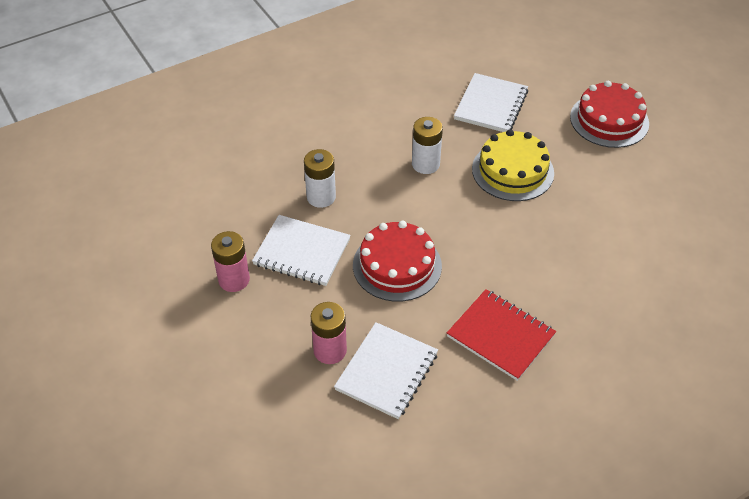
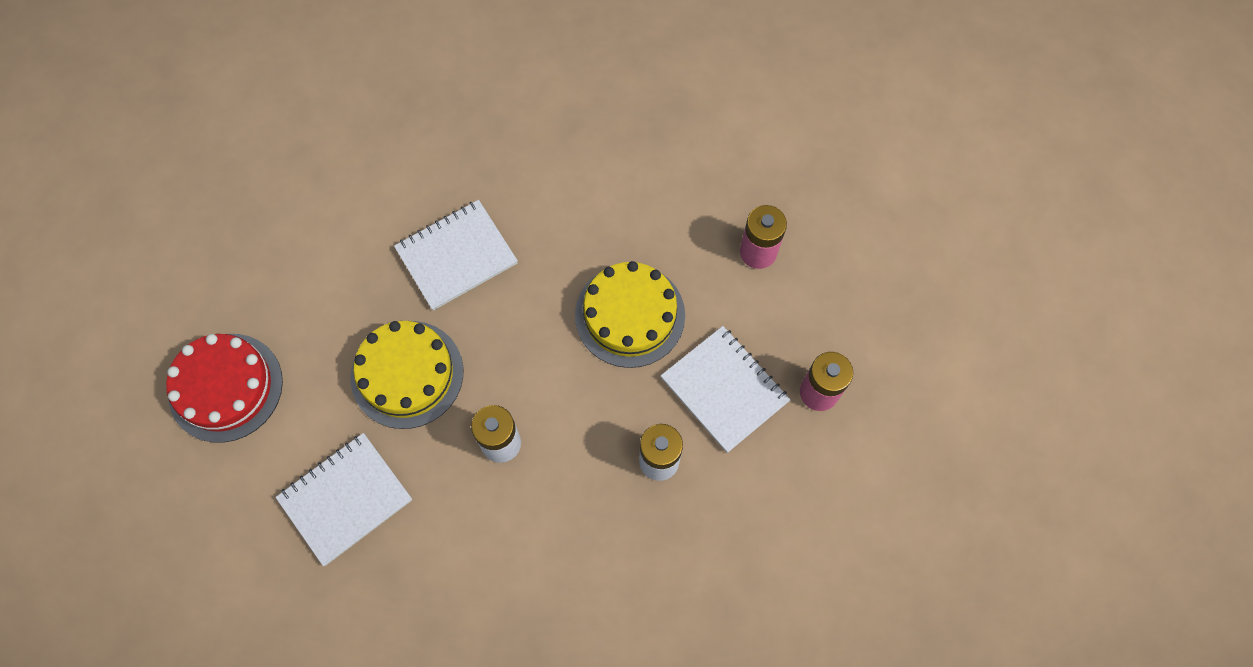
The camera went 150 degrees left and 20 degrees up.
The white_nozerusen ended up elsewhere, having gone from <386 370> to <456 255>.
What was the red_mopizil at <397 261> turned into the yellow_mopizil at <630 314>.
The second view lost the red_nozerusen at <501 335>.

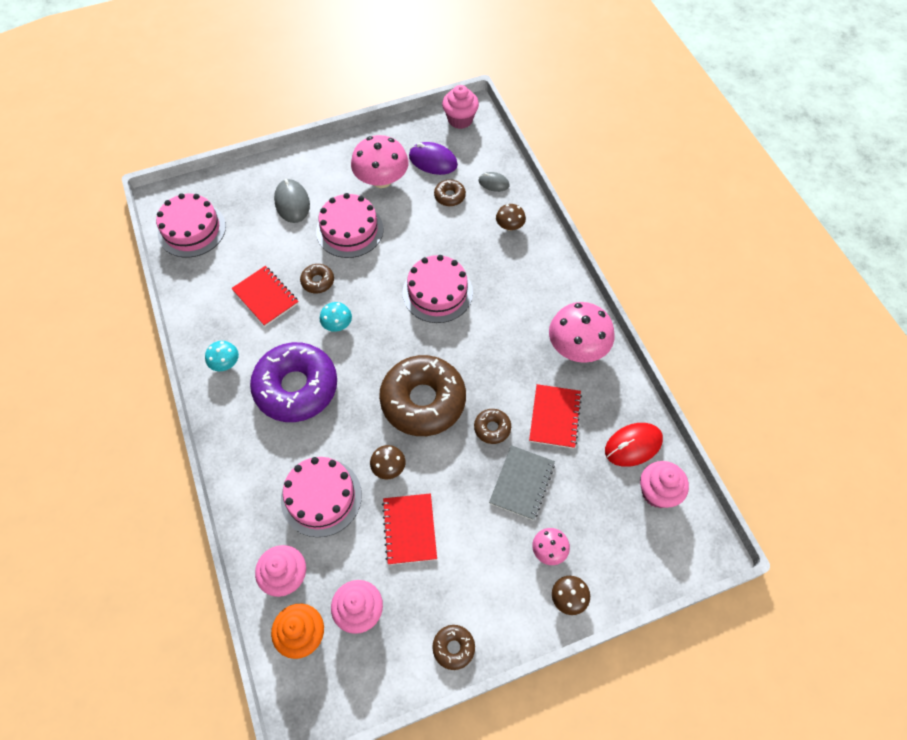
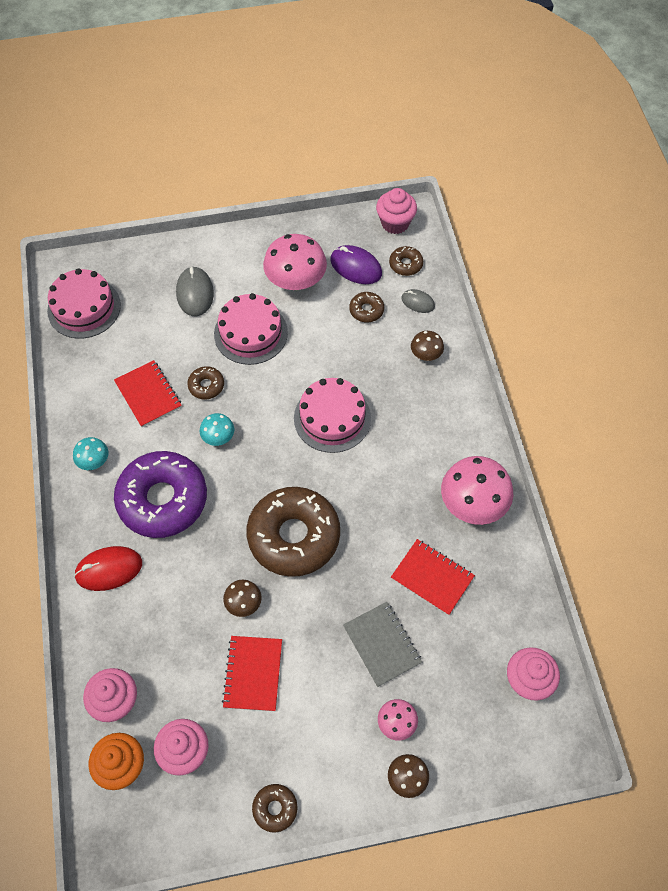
The camera went 10 degrees right and 0 degrees up.
The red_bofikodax ended up elsewhere, having gone from <634 445> to <108 568>.
The grey_nozerusen at <522 482> ended up facing another way, 60 degrees counterclockwise from before.
The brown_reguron ended up elsewhere, having gone from <492 426> to <406 261>.
The red_nozerusen at <555 416> ended up facing another way, 75 degrees counterclockwise from before.
The second view lost the pink_mopizil at <321 497>.

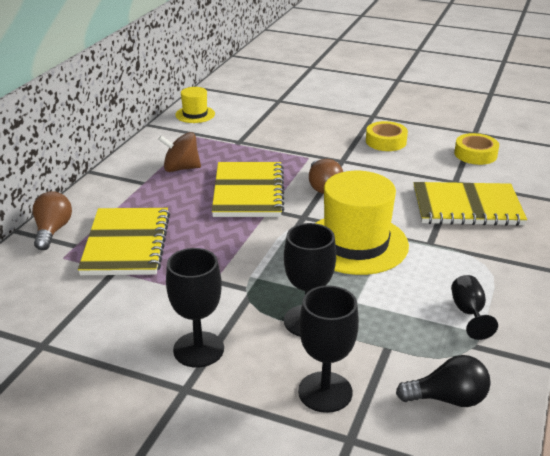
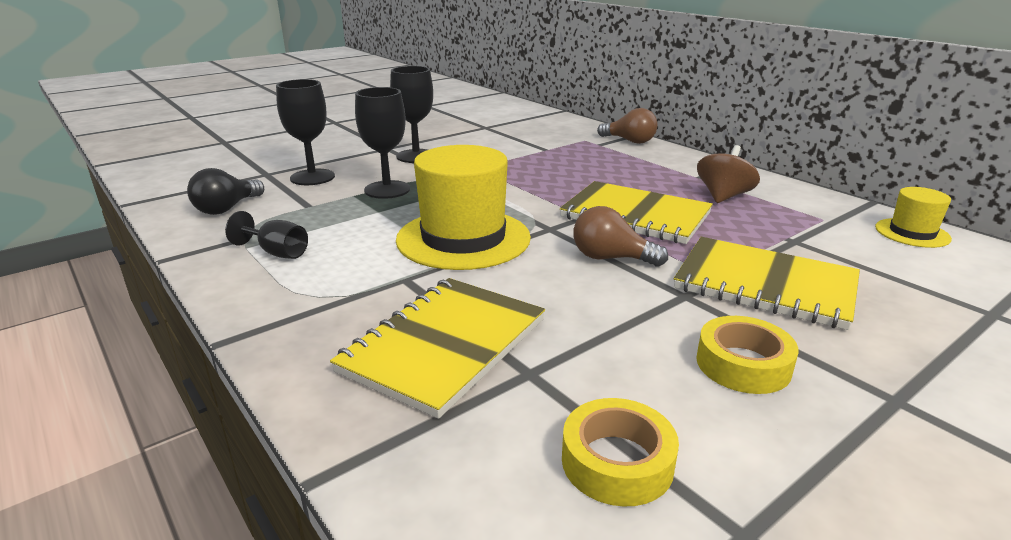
The camera went 120 degrees right and 5 degrees down.
The yellow_nozerusen ended up elsewhere, having gone from <124 241> to <767 283>.

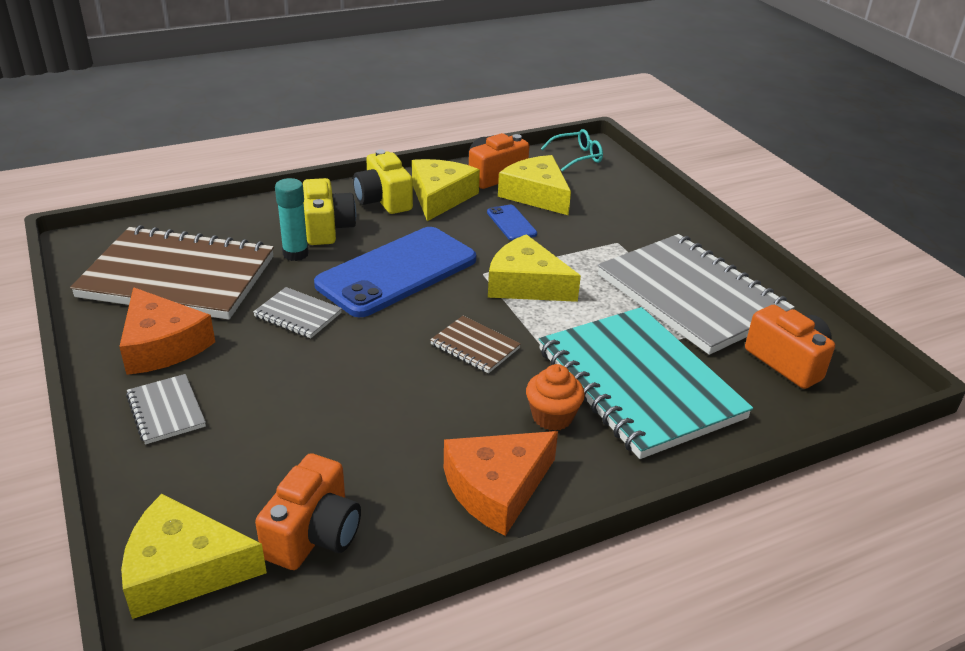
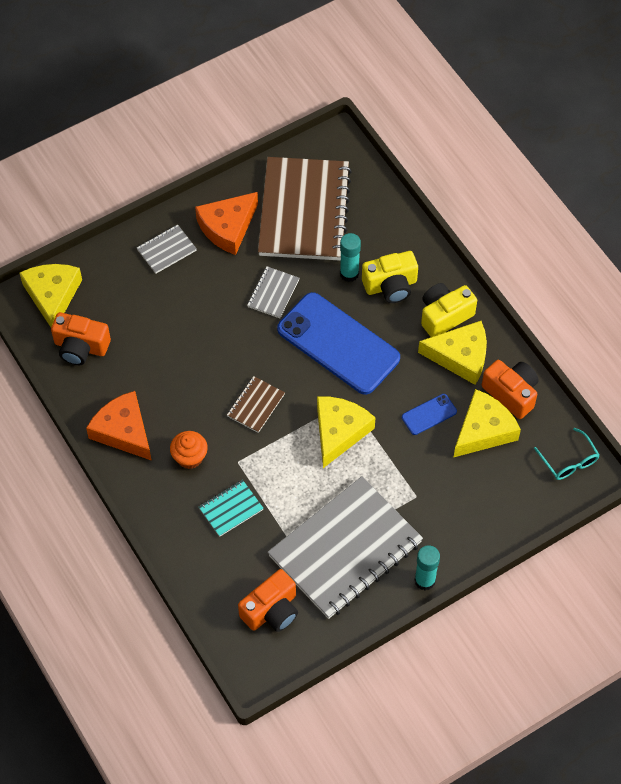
The camera went 85 degrees right and 25 degrees up.
The size of the turquoise_nozerusen at <646 383> changed by a factor of 0.42.
The second view gained the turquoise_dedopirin at <427 567>.

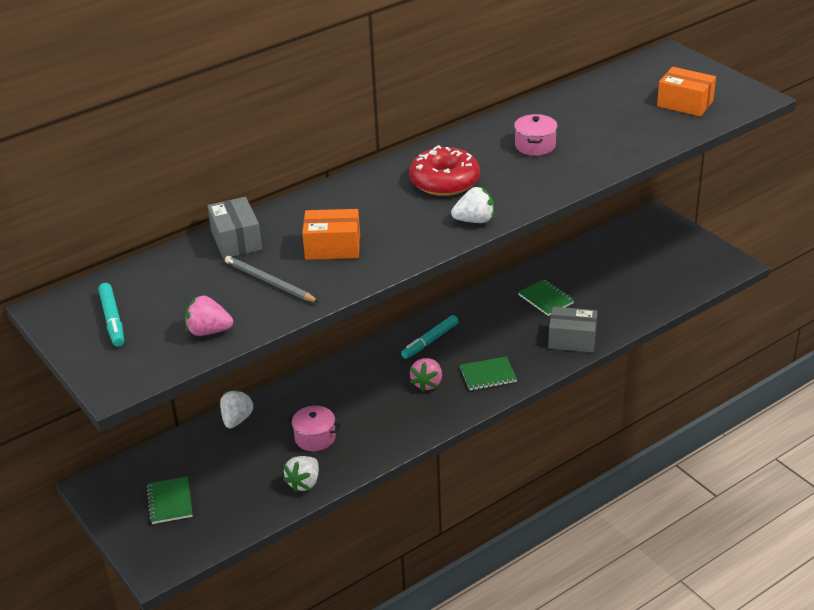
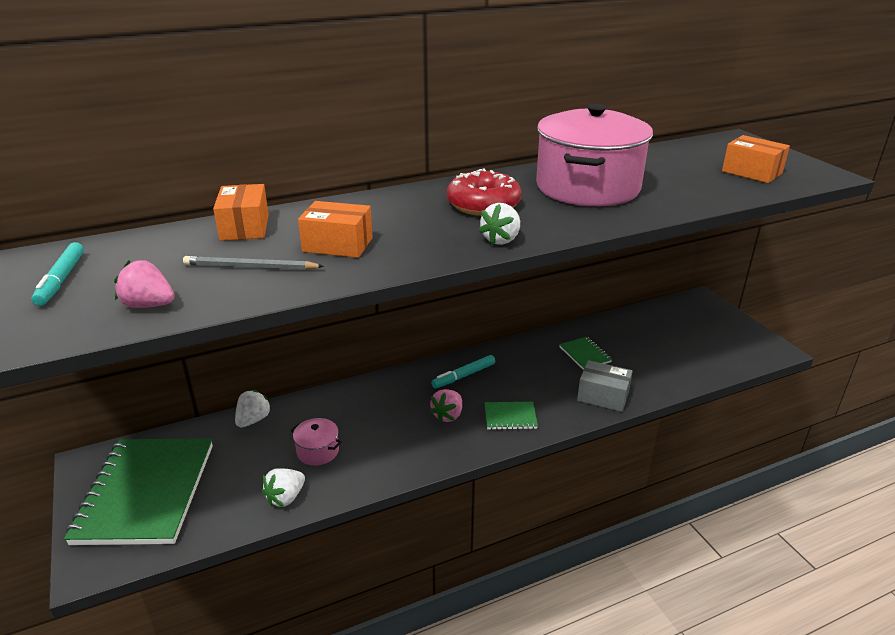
The camera went 10 degrees right and 5 degrees down.
The size of the green_nozerusen at <170 500> changed by a factor of 2.34.
The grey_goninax at <272 279> ended up facing another way, 45 degrees counterclockwise from before.
What was the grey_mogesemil at <234 228> turned into the orange_mogesemil at <241 212>.
The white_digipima at <472 205> ended up facing another way, 120 degrees clockwise from before.
The size of the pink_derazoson at <536 135> changed by a factor of 2.46.

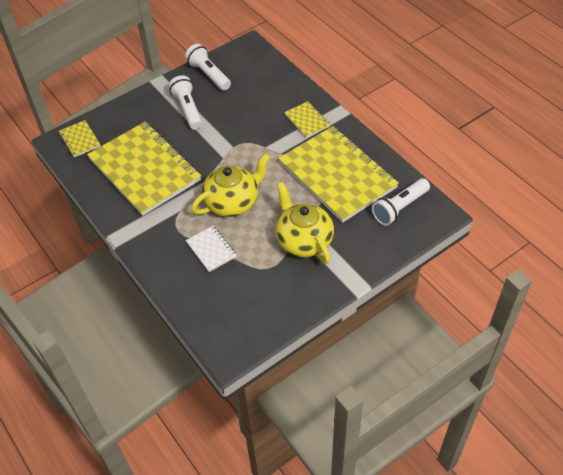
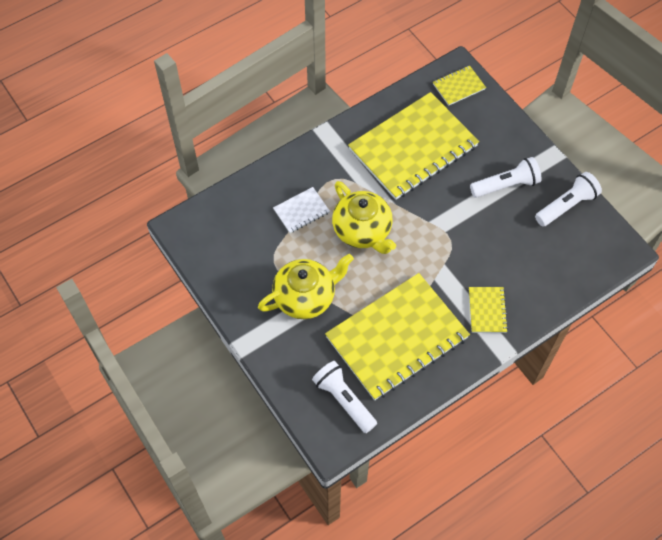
The camera went 90 degrees right and 10 degrees up.
The yellow_nozerusen at <307 119> ended up facing another way, 60 degrees counterclockwise from before.

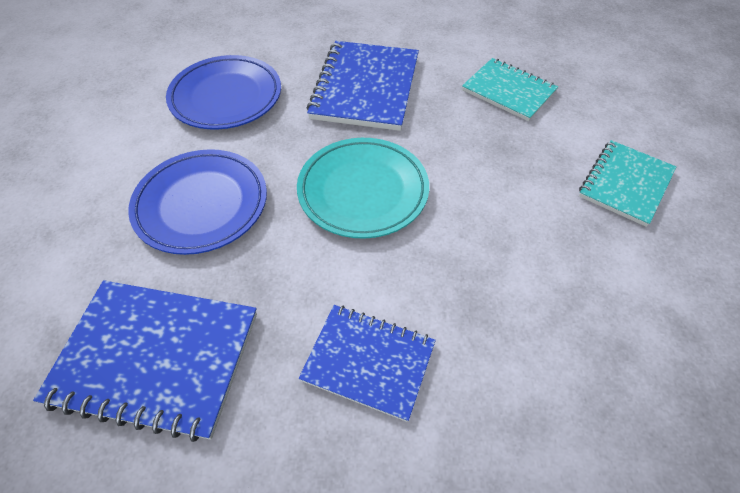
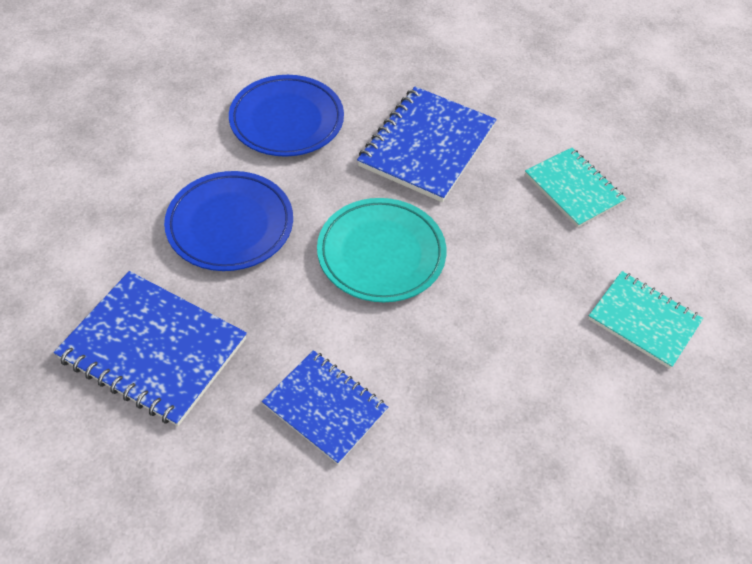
The camera went 15 degrees right and 0 degrees up.
The turquoise_nozerusen at <627 183> ended up facing another way, 75 degrees clockwise from before.

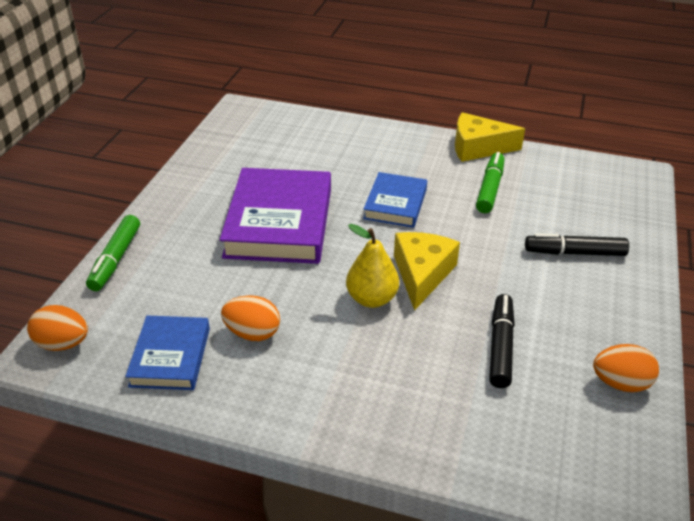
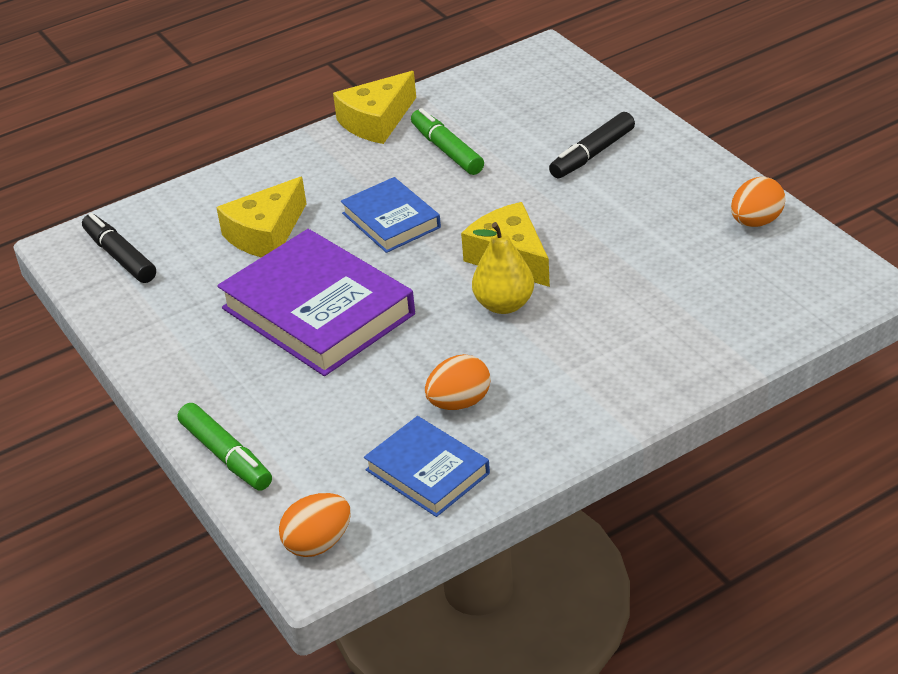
The camera went 45 degrees left and 0 degrees up.
The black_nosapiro ended up elsewhere, having gone from <502 341> to <119 248>.
The second view gained the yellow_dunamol at <261 217>.

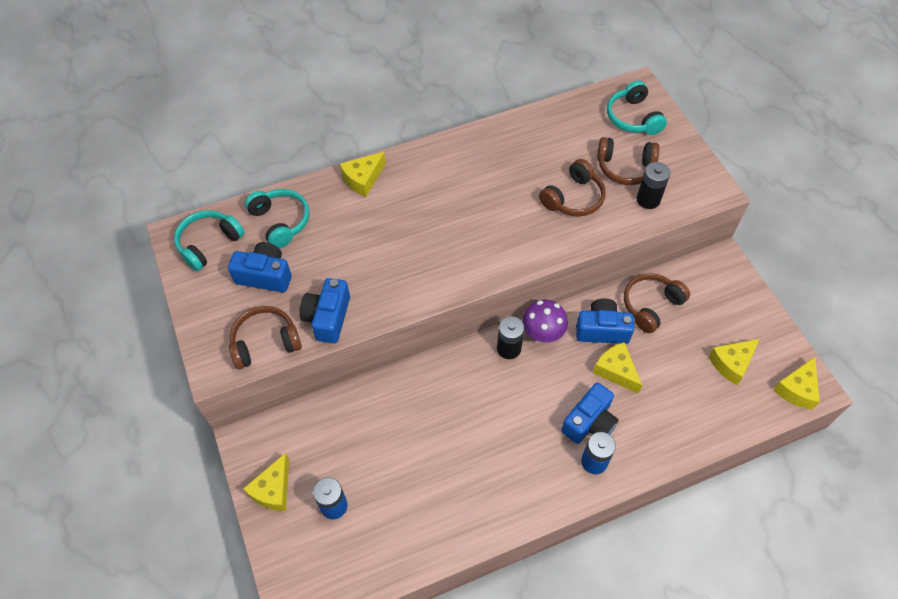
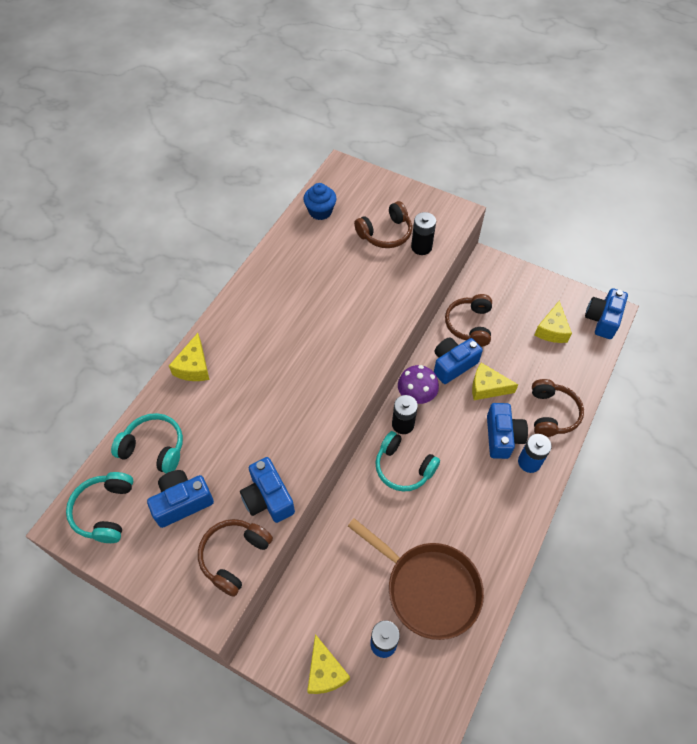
The camera went 40 degrees left and 0 degrees up.
The second view gained the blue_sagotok at <320 201>.
The second view gained the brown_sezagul at <416 579>.
The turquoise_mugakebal ended up elsewhere, having gone from <637 108> to <407 461>.
The brown_mugakebal ended up elsewhere, having gone from <572 188> to <558 408>.
Where the yellow_dunamol stood at <796 383>, the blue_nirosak came to stand at <606 313>.

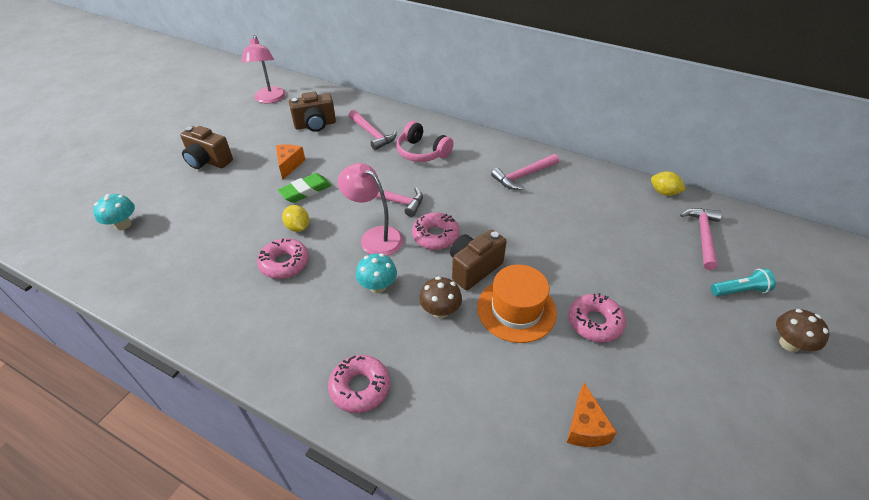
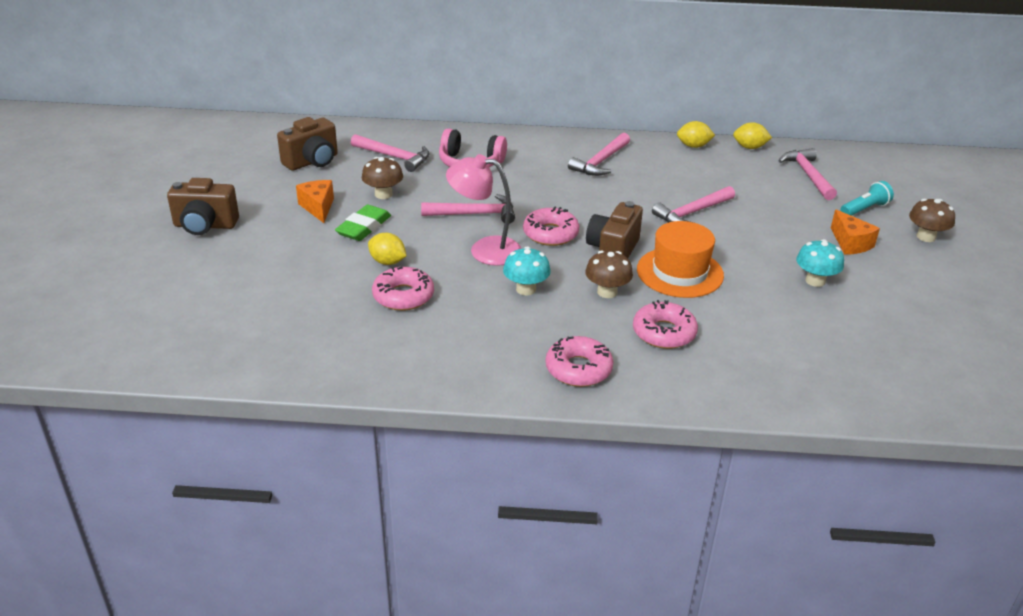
The camera went 25 degrees left and 10 degrees down.
The second view gained the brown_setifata at <382 178>.
The pink_reguron ended up elsewhere, having gone from <597 318> to <665 324>.
The second view gained the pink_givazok at <693 204>.
The second view gained the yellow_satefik at <696 134>.
The turquoise_setifata ended up elsewhere, having gone from <114 212> to <820 263>.
The orange_dunamol ended up elsewhere, having gone from <592 415> to <855 232>.
The second view lost the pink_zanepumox at <263 69>.

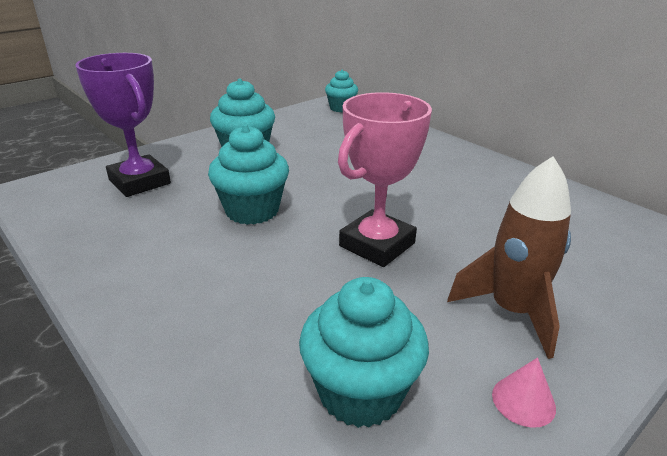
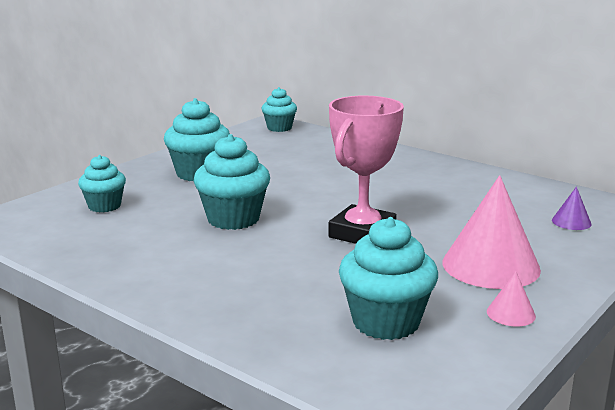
The camera went 10 degrees left and 10 degrees down.
Where the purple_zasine stood at <123 125>, the turquoise_sagotok came to stand at <102 183>.
Where the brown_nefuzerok stood at <509 257>, the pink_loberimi came to stand at <491 232>.
The second view gained the purple_loberimi at <572 208>.

